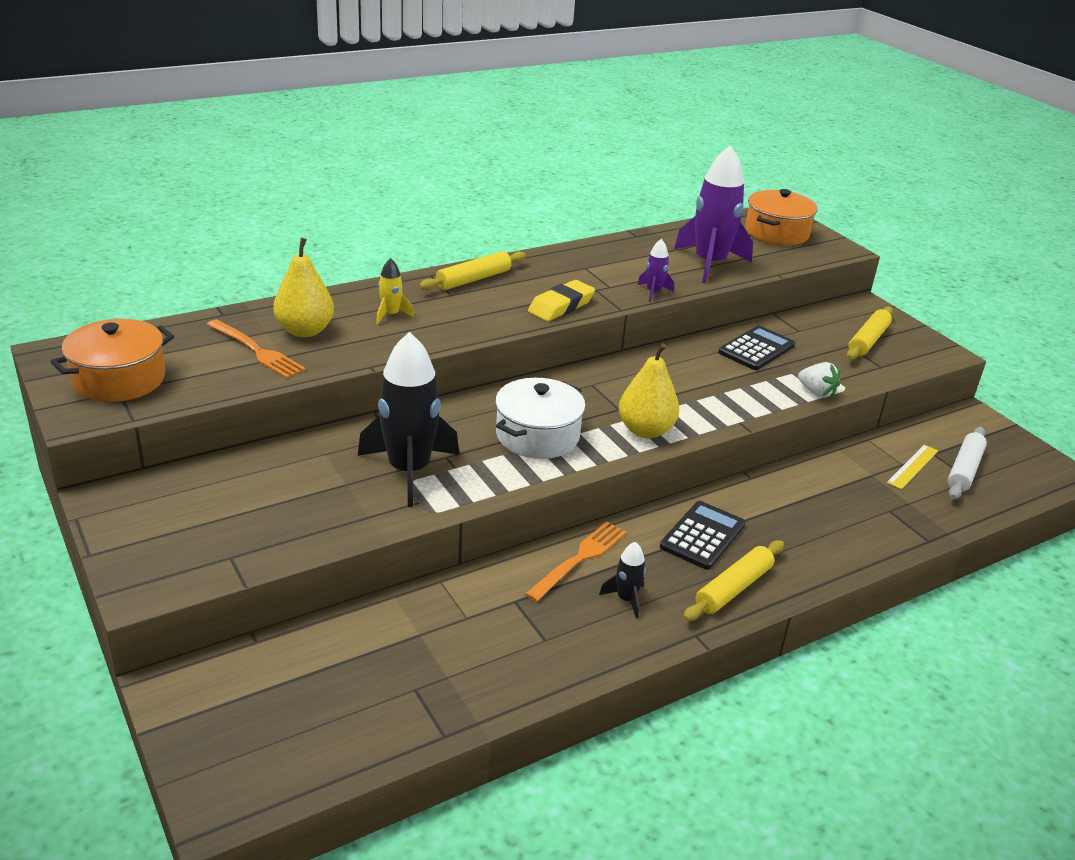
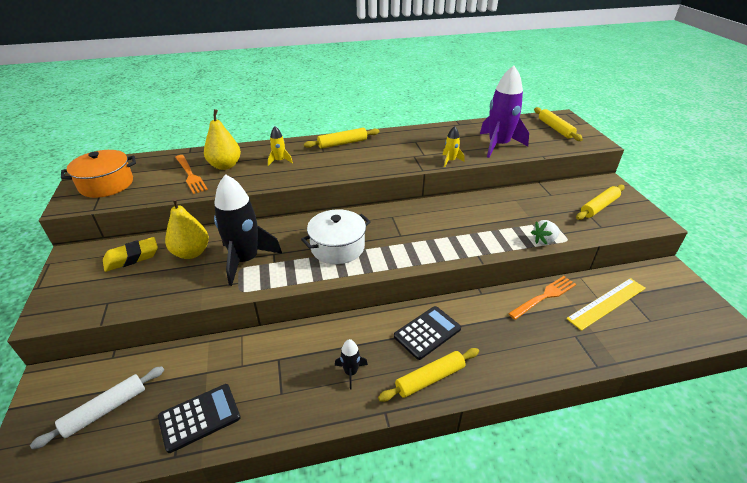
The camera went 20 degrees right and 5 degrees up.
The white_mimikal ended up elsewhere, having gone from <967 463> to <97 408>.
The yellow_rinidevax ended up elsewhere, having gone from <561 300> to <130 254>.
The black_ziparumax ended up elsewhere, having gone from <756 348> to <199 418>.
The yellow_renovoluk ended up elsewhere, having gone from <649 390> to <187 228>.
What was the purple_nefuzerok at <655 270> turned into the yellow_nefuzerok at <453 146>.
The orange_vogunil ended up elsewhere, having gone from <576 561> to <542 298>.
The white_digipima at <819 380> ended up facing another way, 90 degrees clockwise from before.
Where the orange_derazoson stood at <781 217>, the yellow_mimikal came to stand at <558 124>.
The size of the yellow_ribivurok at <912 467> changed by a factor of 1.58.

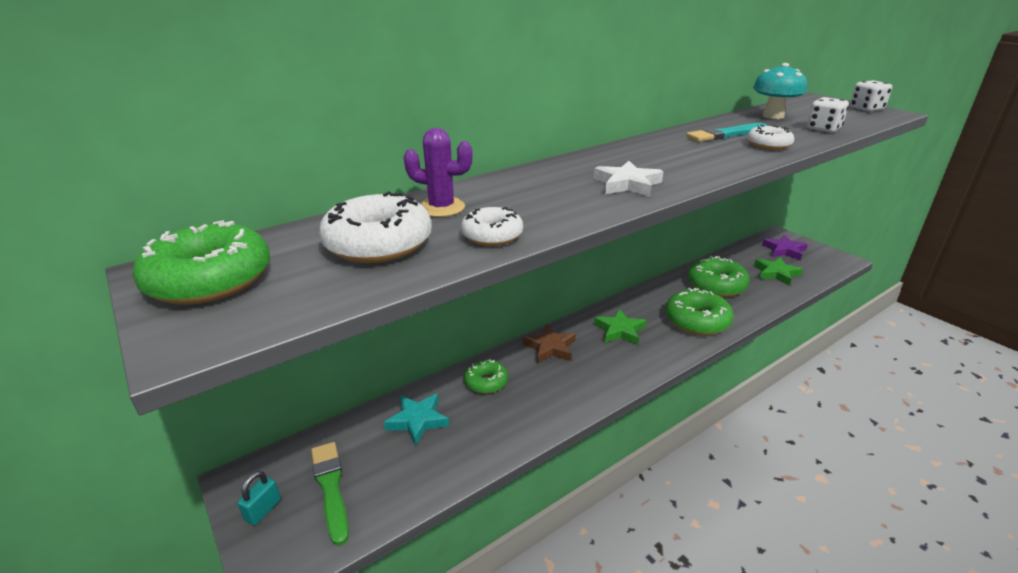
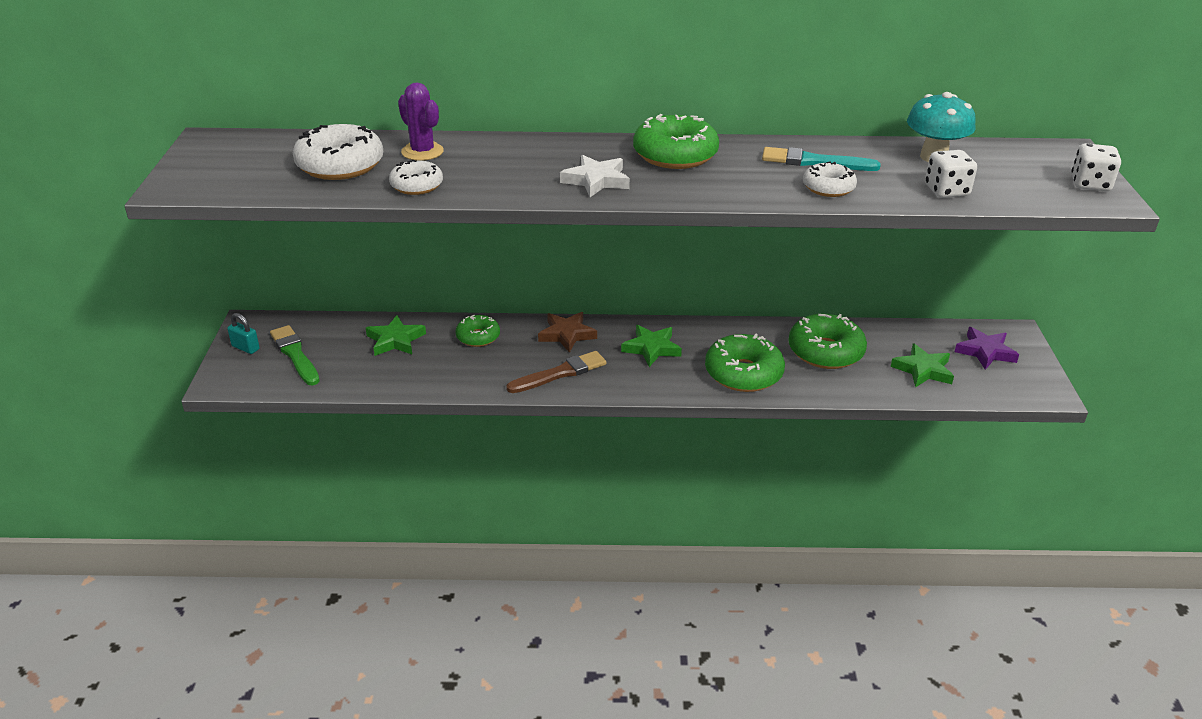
The camera went 35 degrees right and 5 degrees up.
The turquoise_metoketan at <259 498> ended up facing another way, 60 degrees clockwise from before.
The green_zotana at <330 494> ended up facing another way, 45 degrees counterclockwise from before.
What was the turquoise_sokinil at <416 419> turned into the green_sokinil at <396 335>.
The second view gained the brown_zotana at <556 372>.
The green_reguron ended up elsewhere, having gone from <201 262> to <676 141>.

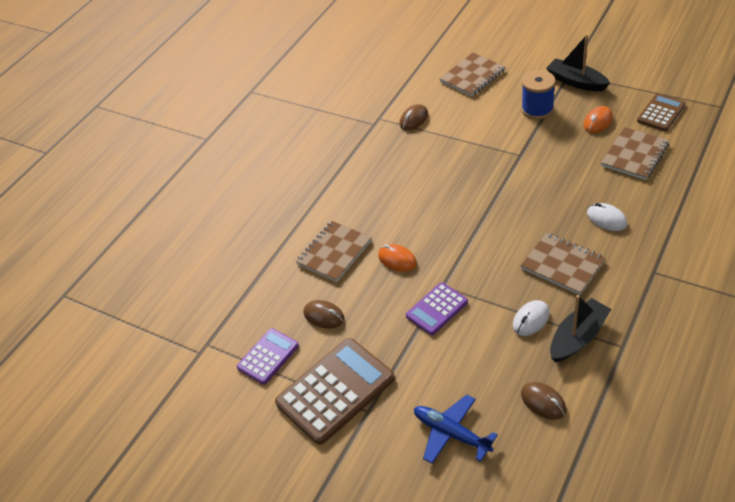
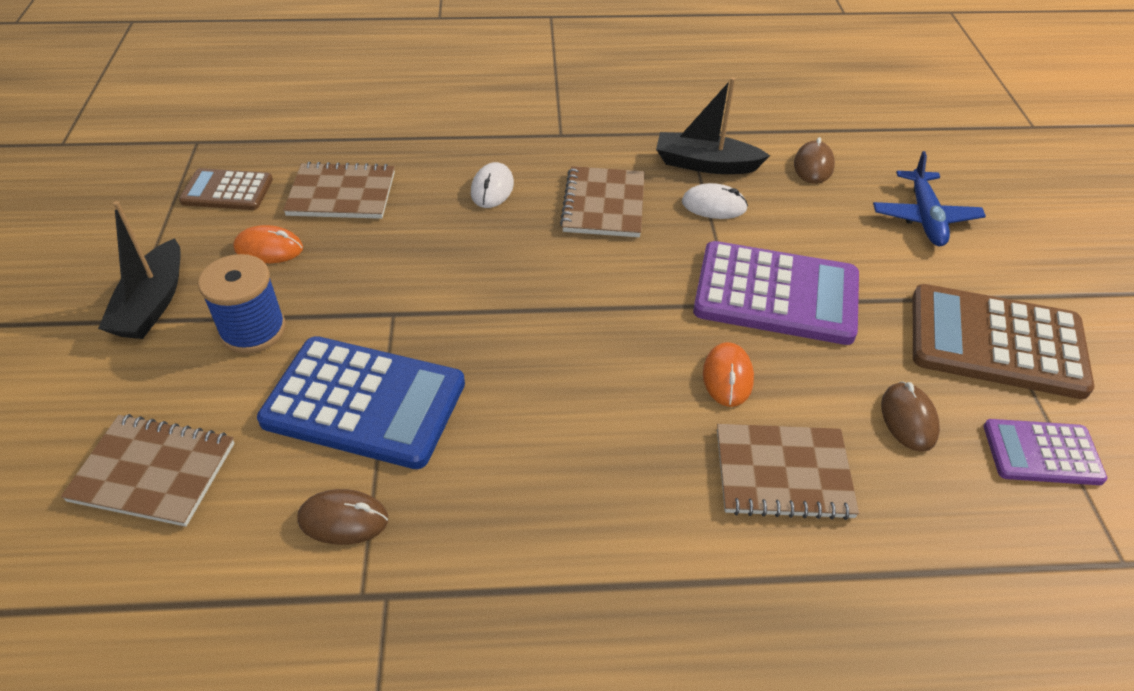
The camera went 130 degrees left and 0 degrees up.
The second view gained the blue_ziparumax at <361 402>.
The size of the purple_ziparumax at <437 309> changed by a factor of 1.78.

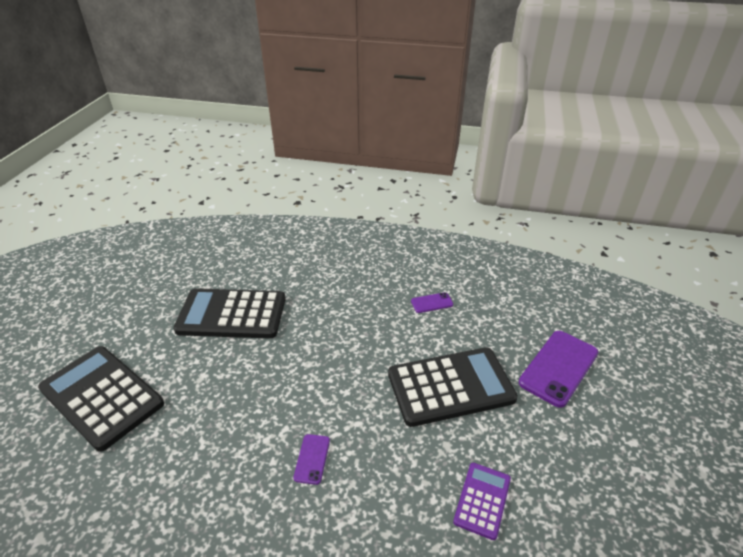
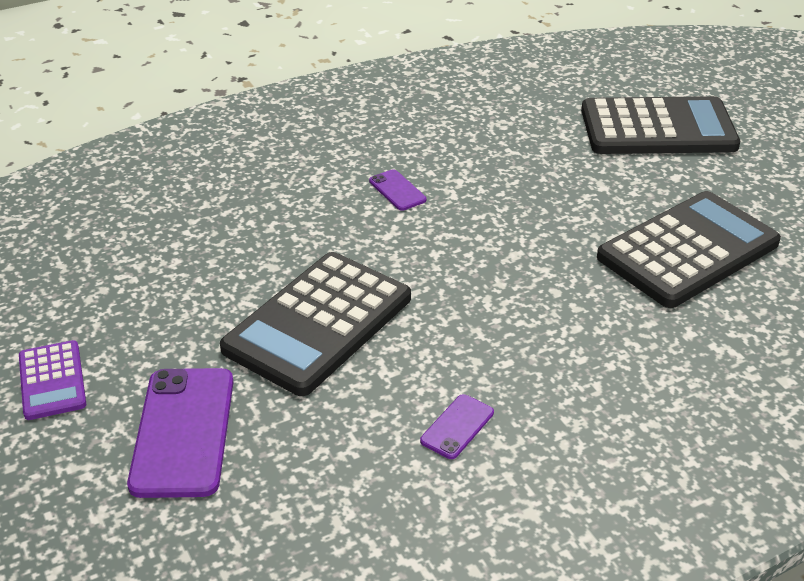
The camera went 140 degrees right and 0 degrees up.
The purple_ziparumax ended up elsewhere, having gone from <482 501> to <52 380>.

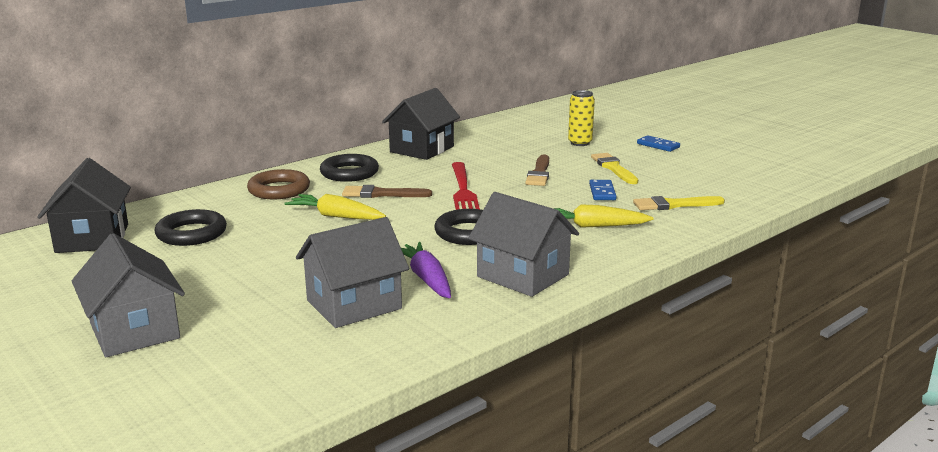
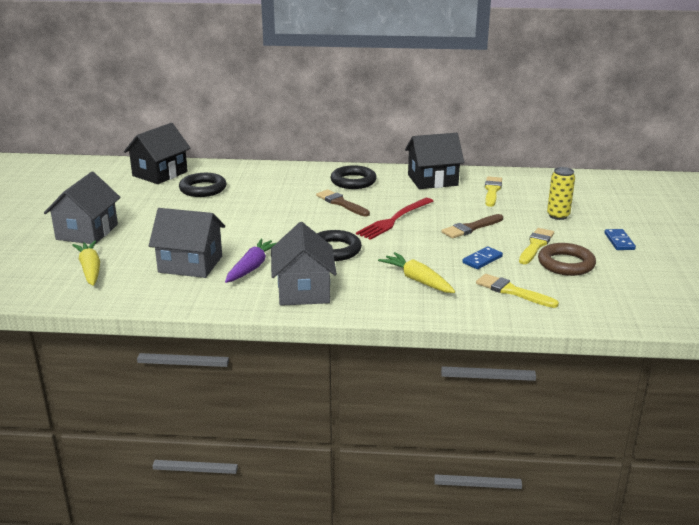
The camera went 45 degrees right and 5 degrees up.
The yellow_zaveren ended up elsewhere, having gone from <335 207> to <86 263>.
The second view gained the yellow_zotana at <493 191>.
The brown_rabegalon ended up elsewhere, having gone from <278 184> to <567 259>.

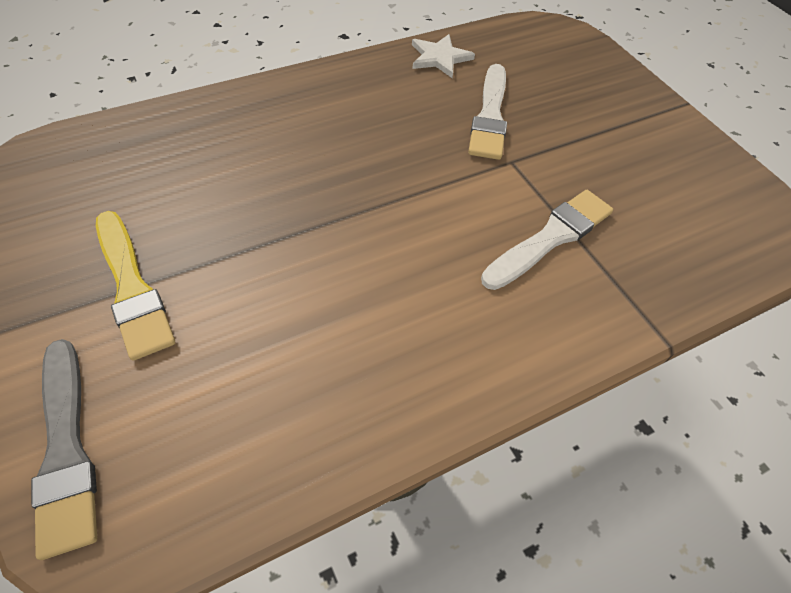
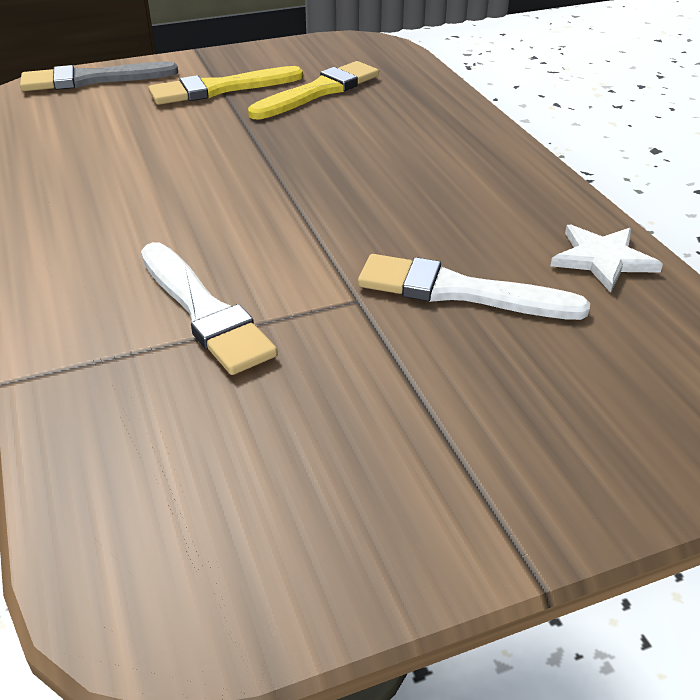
The camera went 100 degrees right and 15 degrees down.
The second view gained the yellow_zotana at <313 90>.

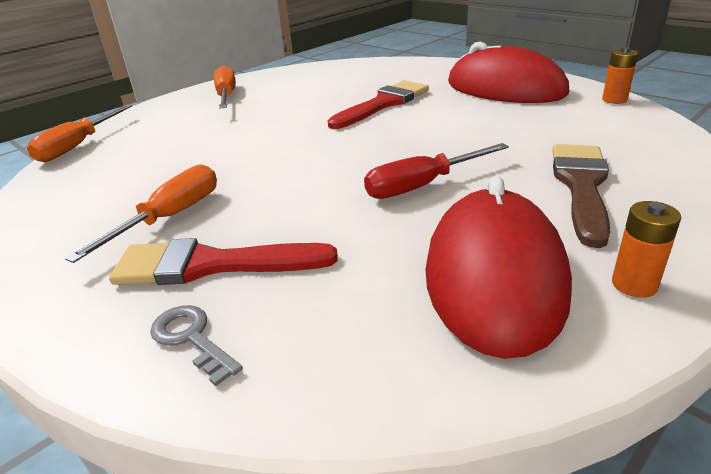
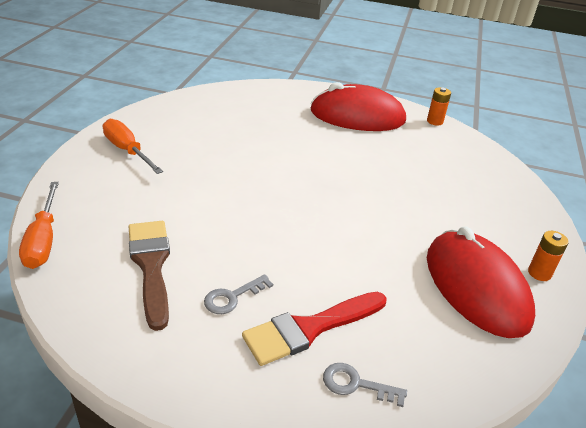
The camera went 35 degrees left and 5 degrees up.
The brown_zotana ended up elsewhere, having gone from <581 196> to <149 276>.
Where the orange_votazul stood at <141 213>, the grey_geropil came to stand at <238 294>.
The second view lost the red_zotana at <378 104>.
The second view lost the red_votazul at <436 171>.

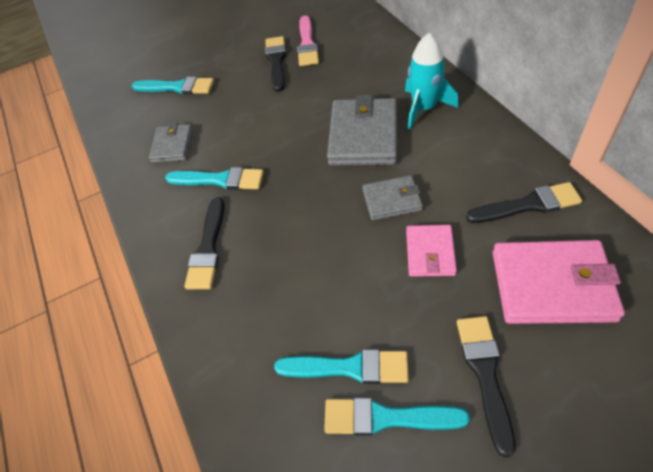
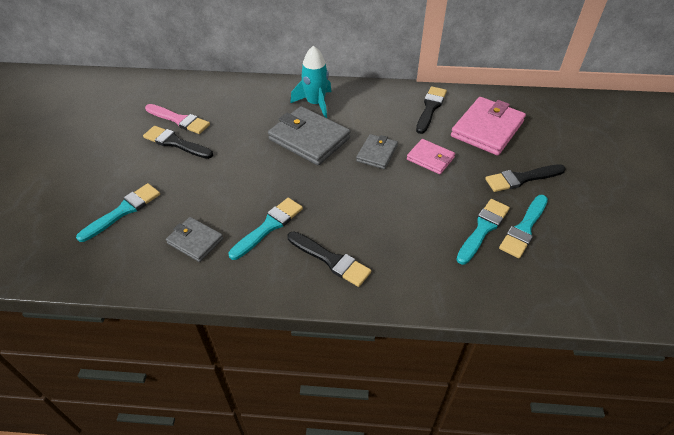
The camera went 65 degrees left and 5 degrees down.
The black_zotana at <486 386> ended up facing another way, 45 degrees counterclockwise from before.

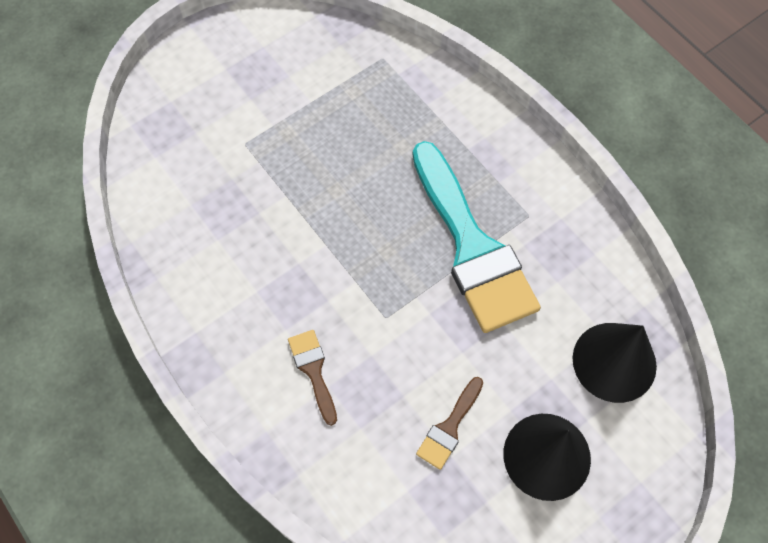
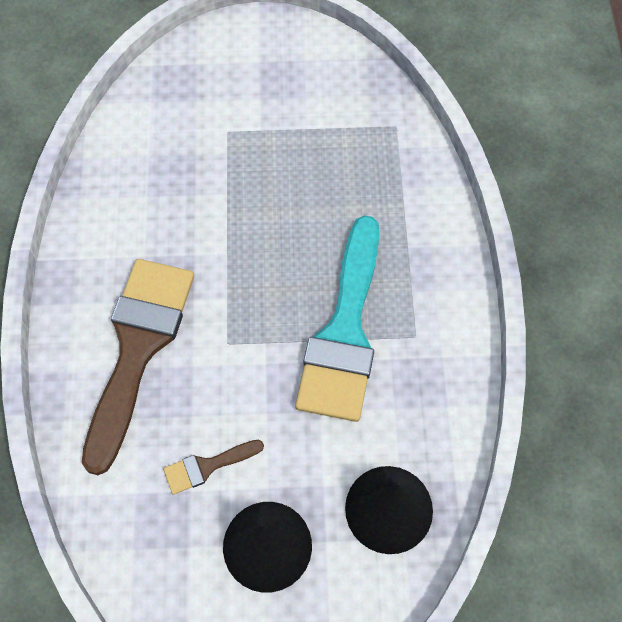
The camera went 35 degrees right and 0 degrees up.
The size of the brown_zotana at <312 378> changed by a factor of 2.32.

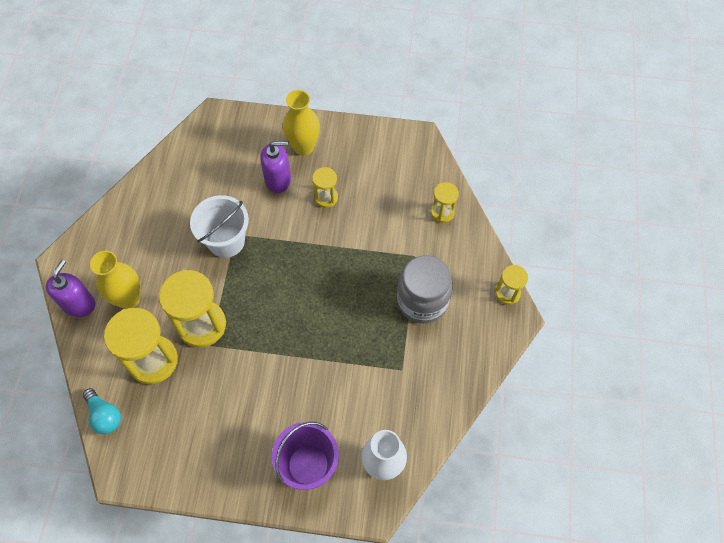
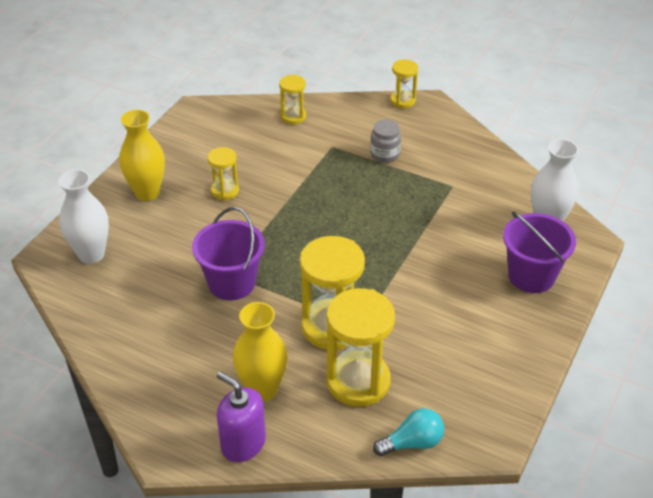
The camera went 70 degrees left and 20 degrees down.
The second view gained the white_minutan at <84 216>.
What was the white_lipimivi at <219 226> turned into the purple_lipimivi at <228 253>.
The size of the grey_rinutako at <425 289> changed by a factor of 0.54.
The second view lost the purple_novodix at <275 167>.

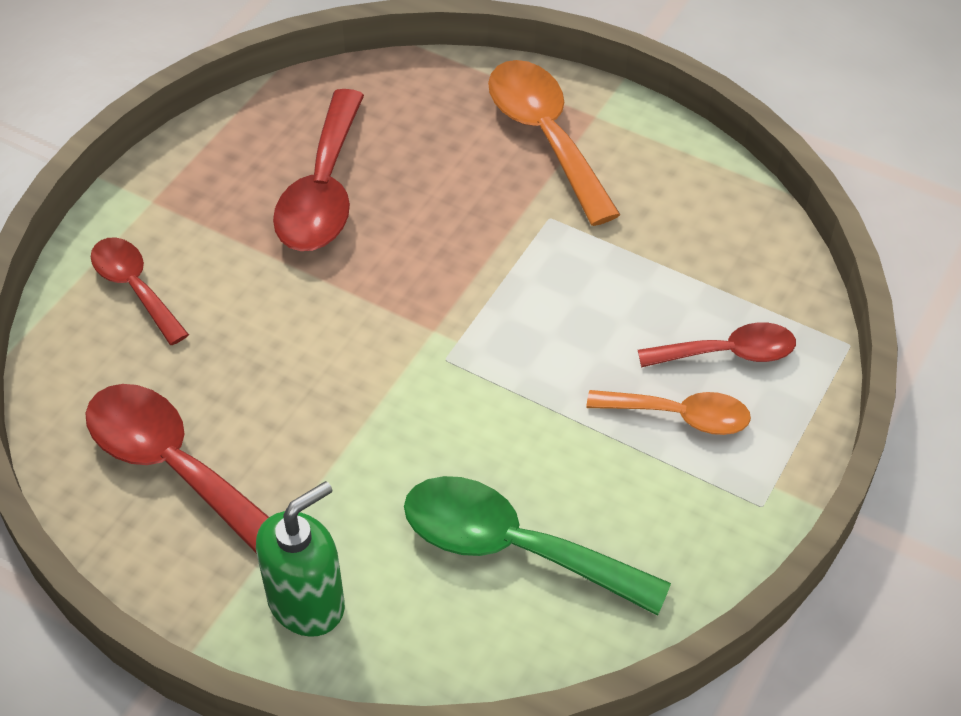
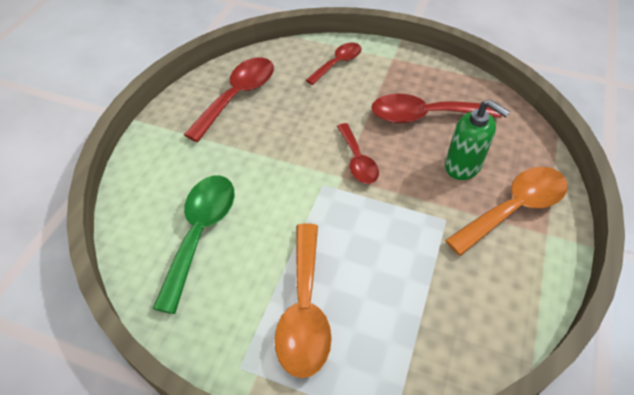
The camera went 80 degrees right and 0 degrees up.
The size of the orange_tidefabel at <669 412> changed by a factor of 1.60.
The red_tidefabel ended up elsewhere, having gone from <717 345> to <358 153>.
The green_novodix ended up elsewhere, having gone from <300 559> to <477 139>.

